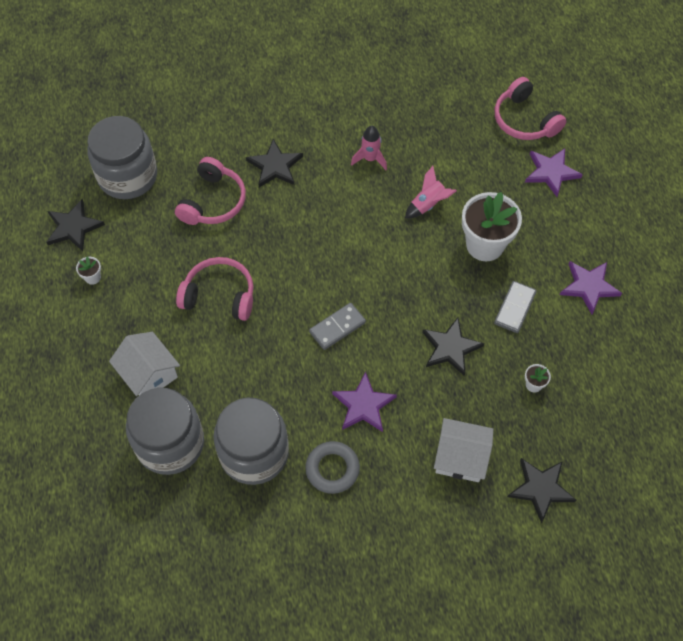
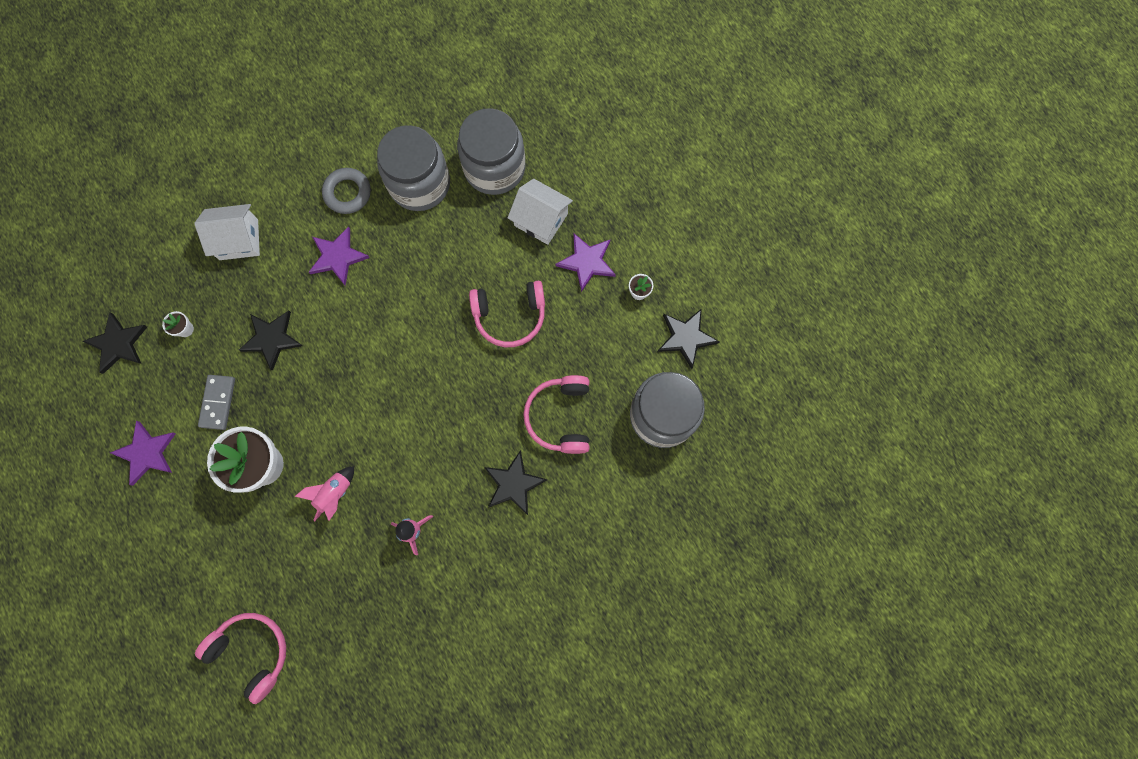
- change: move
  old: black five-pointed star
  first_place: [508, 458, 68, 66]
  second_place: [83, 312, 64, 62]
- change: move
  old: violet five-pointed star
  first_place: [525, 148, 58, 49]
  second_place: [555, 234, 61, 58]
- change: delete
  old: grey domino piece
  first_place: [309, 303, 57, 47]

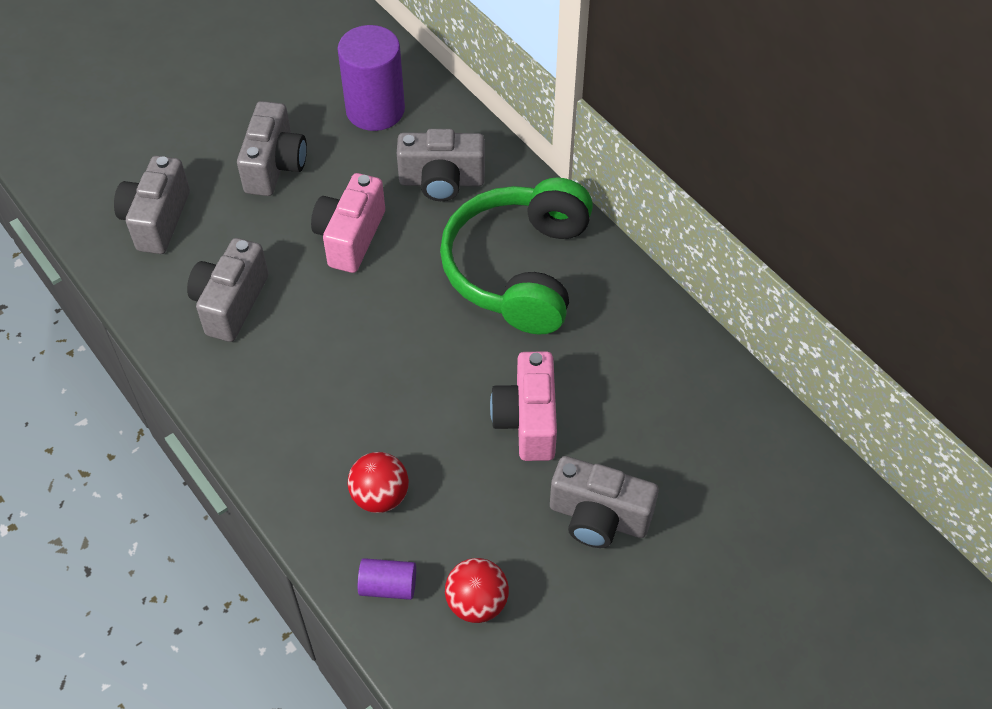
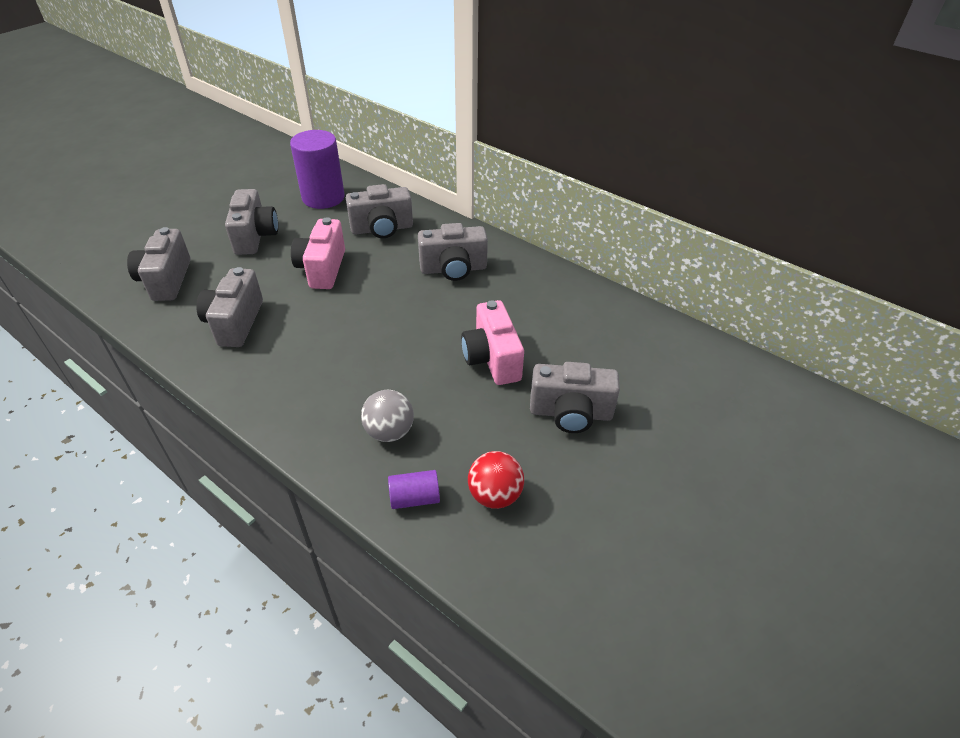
- change: recolor
  old: scarlet play ball
  new: grey play ball
  first_place: [347, 452, 62, 61]
  second_place: [361, 390, 53, 52]
- change: replace
  old: leaf-green over-ear headphones
  new: grey photo camera
  first_place: [440, 177, 153, 157]
  second_place: [418, 223, 70, 58]

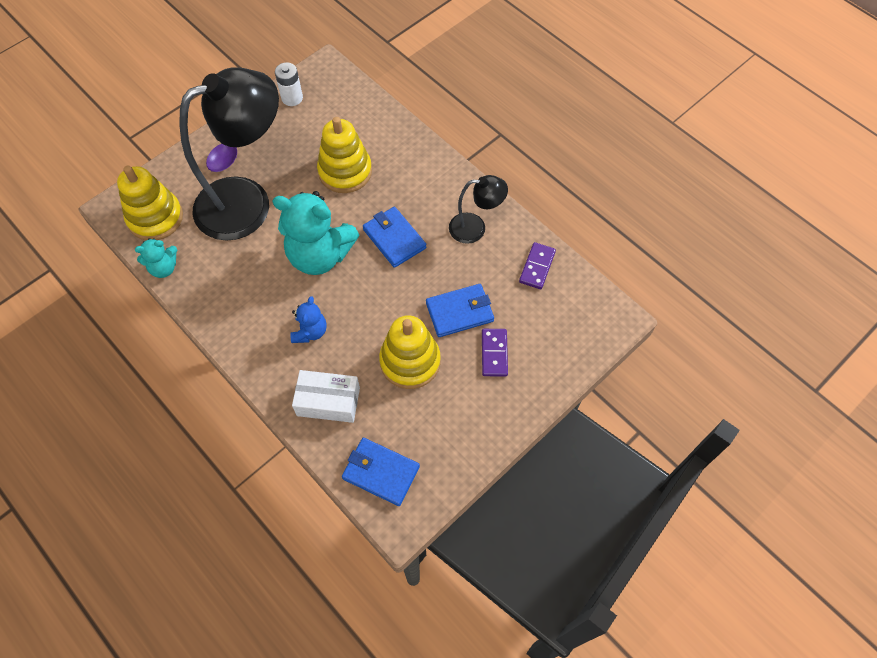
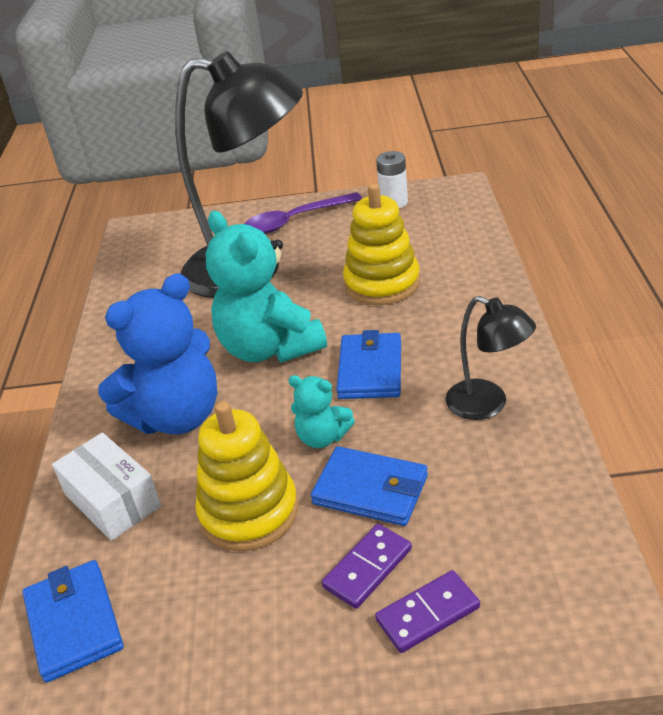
- change: resize
  old: royal blue teddy bear
  first_place: [290, 296, 37, 47]
  second_place: [98, 273, 120, 162]
  factor: 2.02
- change: move
  old: teal teddy bear
  first_place: [135, 238, 42, 40]
  second_place: [288, 375, 67, 73]
- change: move
  old: violet domino piece
  first_place: [519, 242, 37, 47]
  second_place: [375, 570, 105, 83]
- change: delete
  old: yellow ring stacker
  first_place: [117, 166, 66, 74]

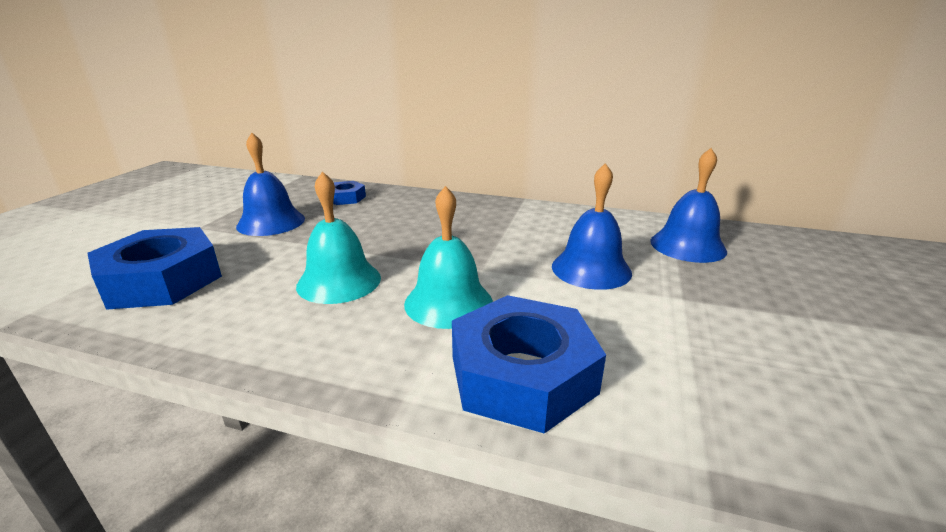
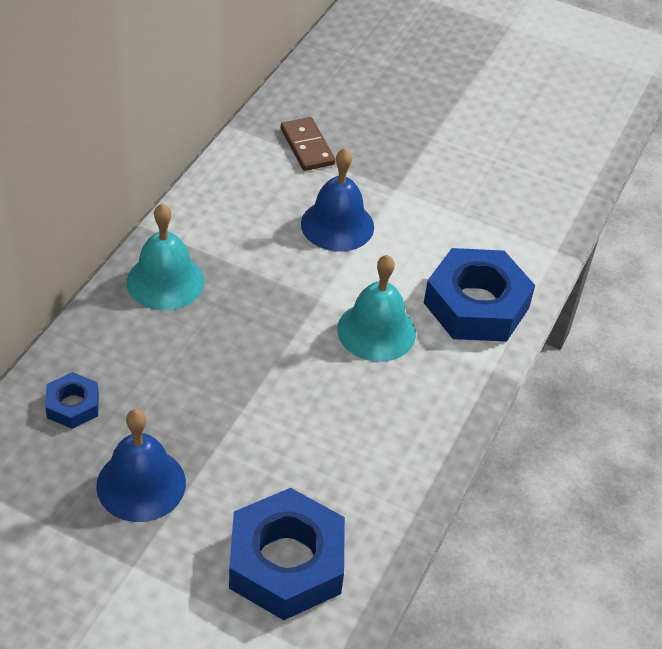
- change: move
  old: teal school bell
  first_place: [296, 171, 85, 133]
  second_place: [127, 204, 78, 106]
- change: replace
  old: royal blue school bell
  new: dark brown domino piece
  first_place: [650, 148, 77, 115]
  second_place: [281, 117, 54, 54]

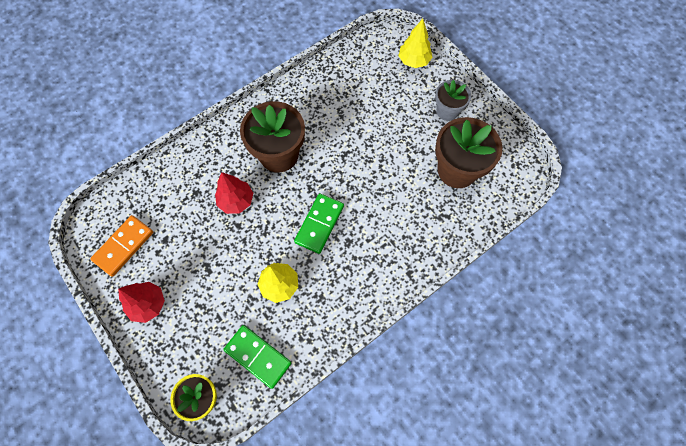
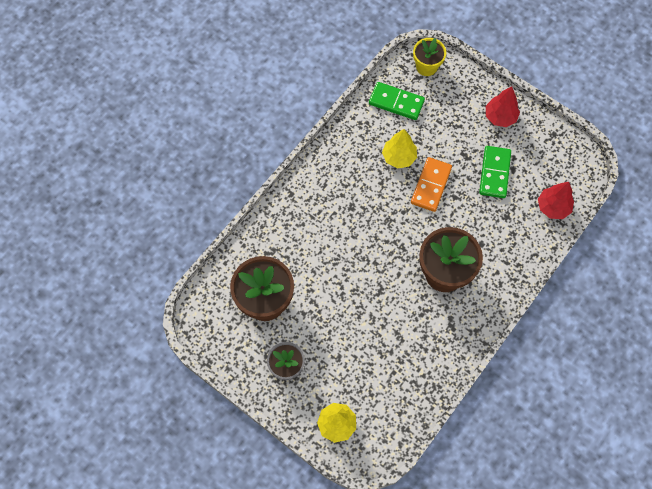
- change: move
  old: bright orange domino piece
  first_place: [90, 215, 63, 62]
  second_place: [411, 157, 41, 55]
- change: move
  old: leaf-green domino piece
  first_place: [294, 193, 50, 61]
  second_place: [479, 146, 32, 52]
- change: move
  old: scarlet toy tree
  first_place: [215, 172, 38, 42]
  second_place: [538, 182, 36, 37]

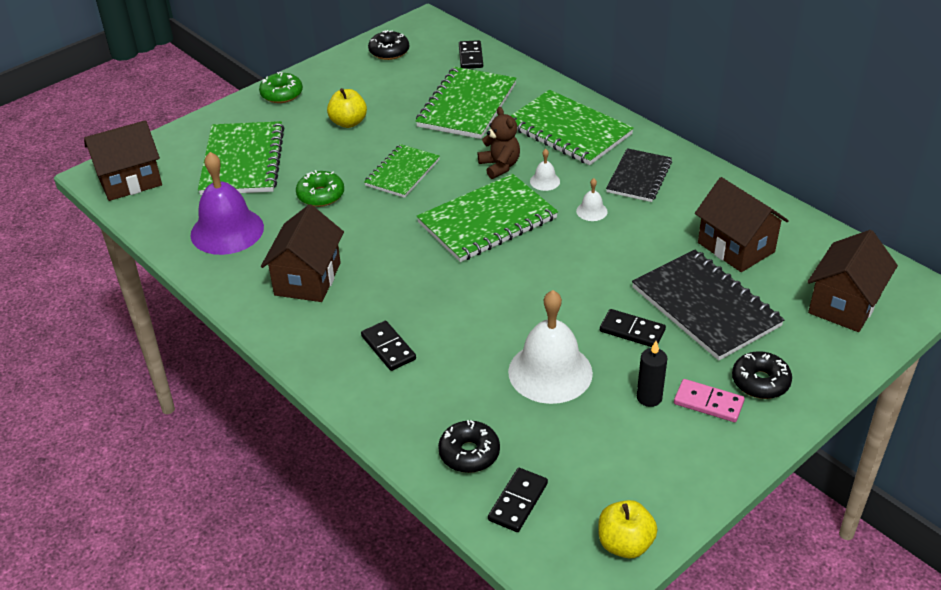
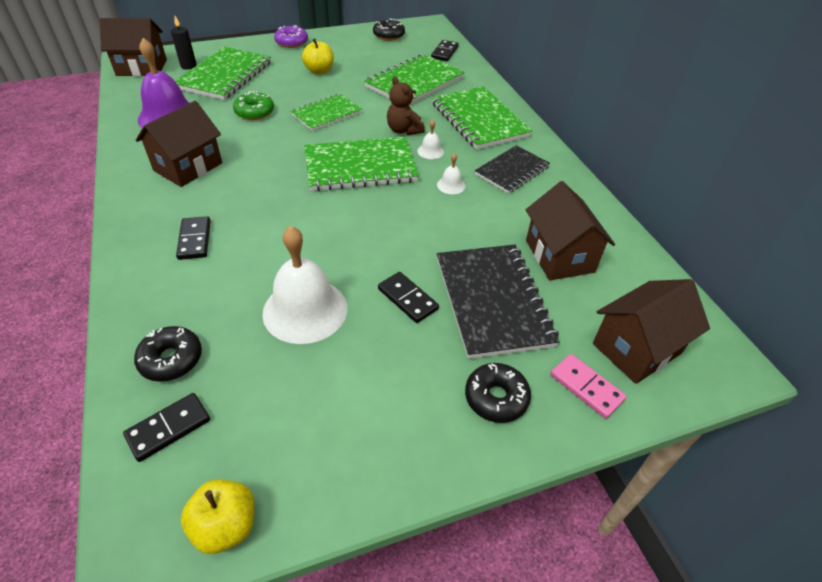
- change: move
  old: black wax candle
  first_place: [637, 341, 31, 66]
  second_place: [171, 16, 26, 54]
- change: recolor
  old: leaf-green doughnut
  new: violet doughnut
  first_place: [259, 72, 44, 31]
  second_place: [274, 25, 34, 23]
- change: rotate
  old: dark brown teddy bear
  first_place: [478, 107, 42, 72]
  second_place: [387, 76, 38, 59]
  degrees: 150
- change: move
  old: rosy domino piece
  first_place: [674, 379, 71, 43]
  second_place: [550, 354, 77, 65]

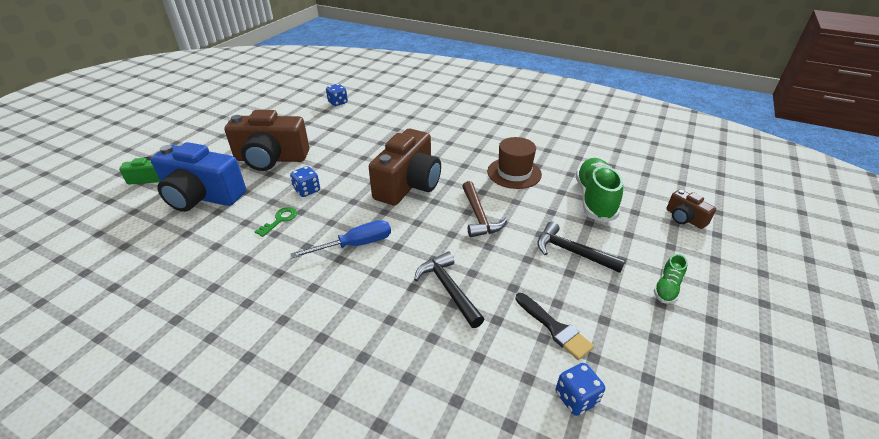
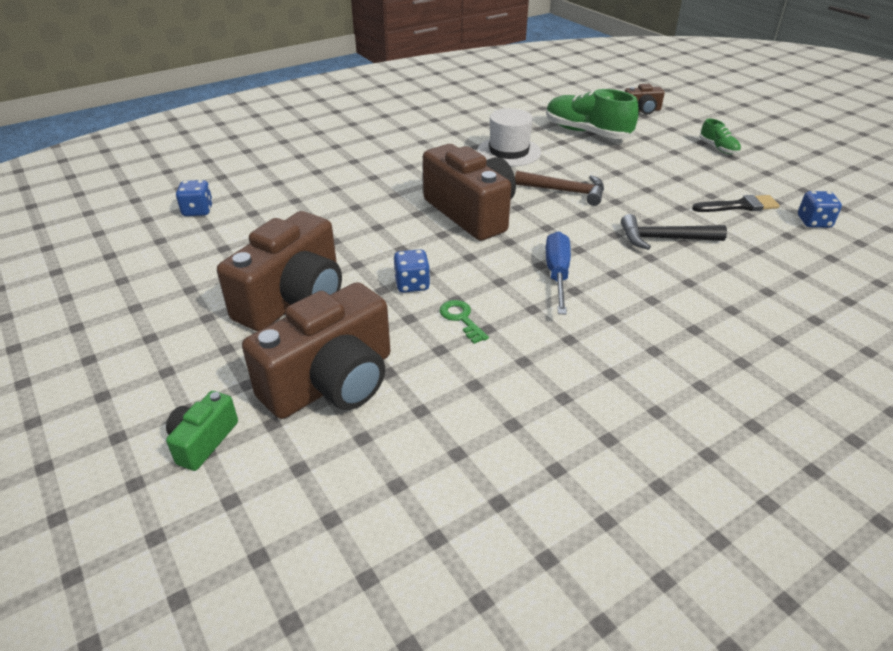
- change: recolor
  old: royal blue photo camera
  new: dark brown photo camera
  first_place: [151, 142, 95, 70]
  second_place: [242, 282, 148, 137]
- change: recolor
  old: dark brown hat
  new: white hat
  first_place: [487, 137, 55, 52]
  second_place: [477, 108, 64, 59]
- change: delete
  old: black claw hammer
  first_place: [537, 221, 88, 52]

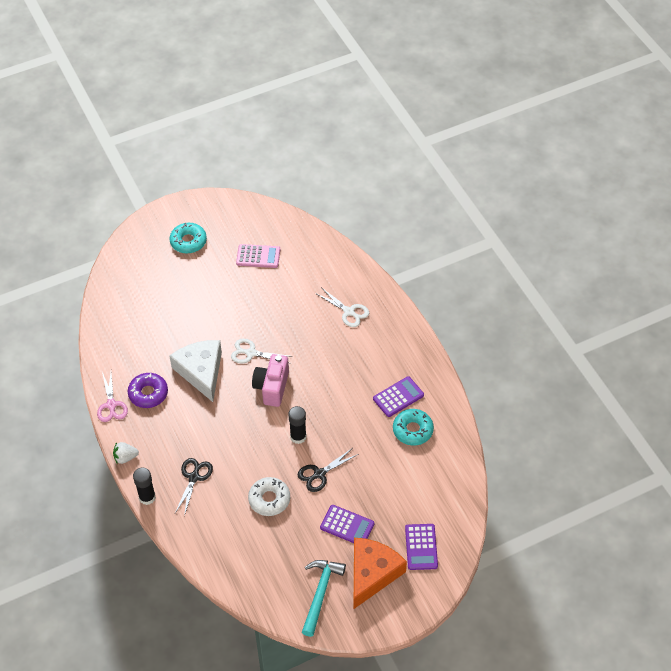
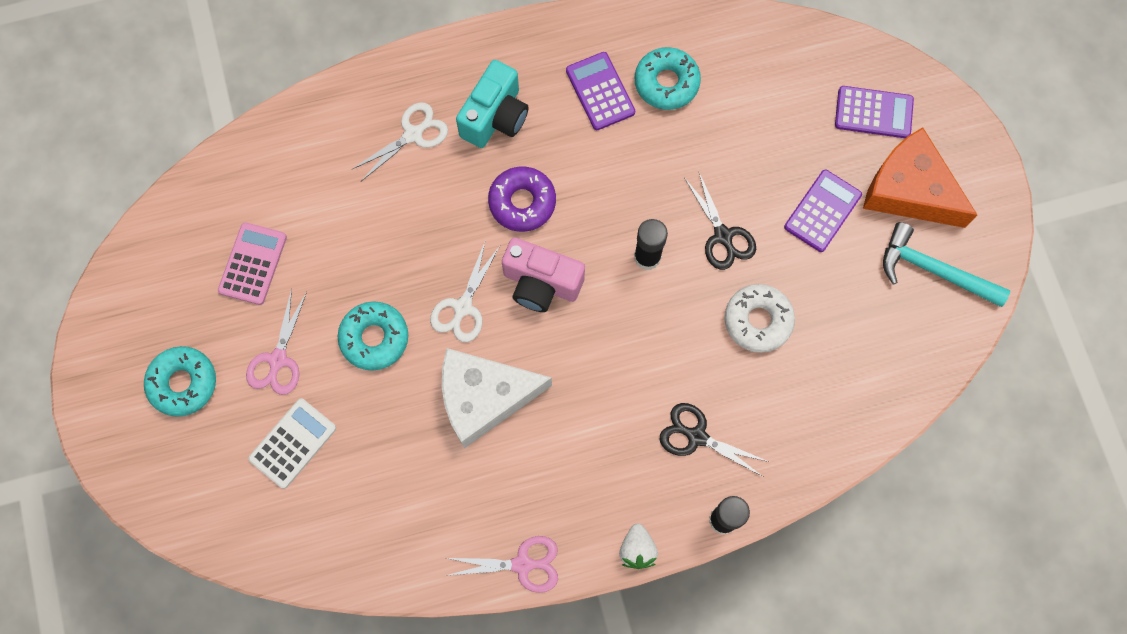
- change: insert
  new: rosy shears
  second_place: [246, 288, 61, 107]
- change: insert
  new: white pocket calculator
  second_place: [248, 398, 88, 91]
- change: insert
  new: teal doughnut
  second_place: [338, 301, 70, 70]
- change: insert
  new: teal photo camera
  second_place: [456, 60, 73, 88]
- change: move
  old: violet doughnut
  first_place: [128, 373, 40, 35]
  second_place: [488, 167, 68, 65]

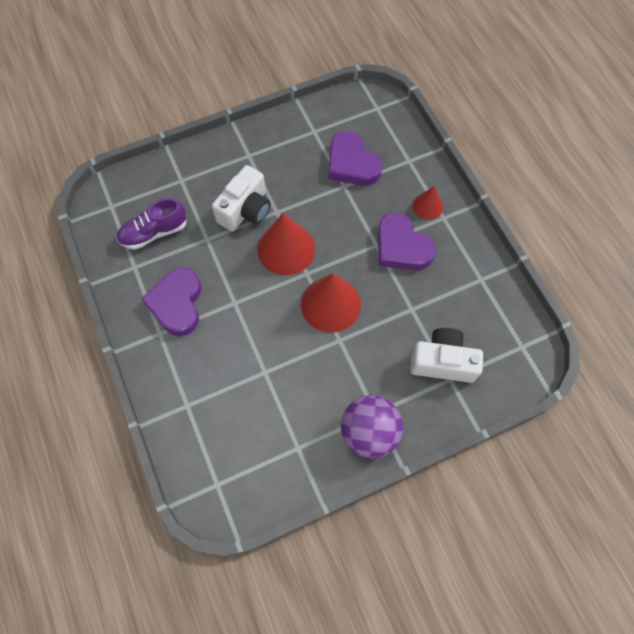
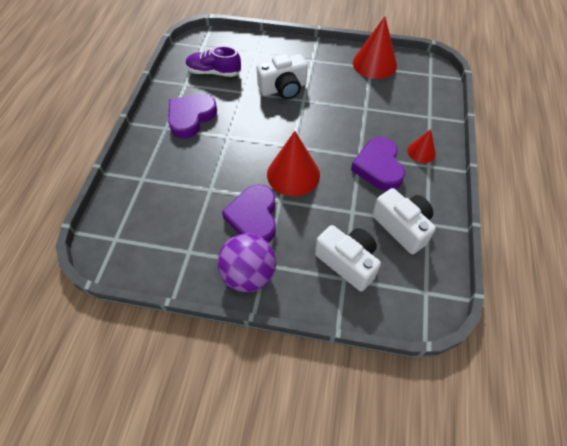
- change: move
  old: violet heart shape
  first_place: [328, 131, 54, 55]
  second_place: [222, 184, 54, 59]
- change: move
  old: scarlet cone shape
  first_place: [257, 213, 58, 62]
  second_place: [353, 16, 44, 63]
- change: insert
  new: white photo camera
  second_place: [372, 188, 64, 66]

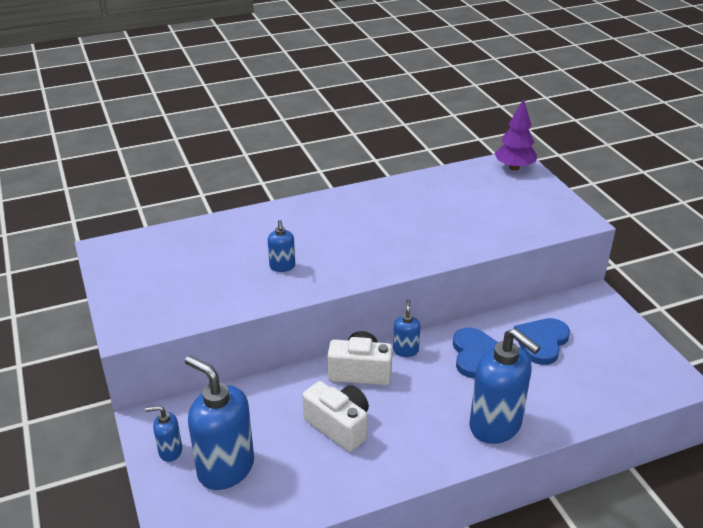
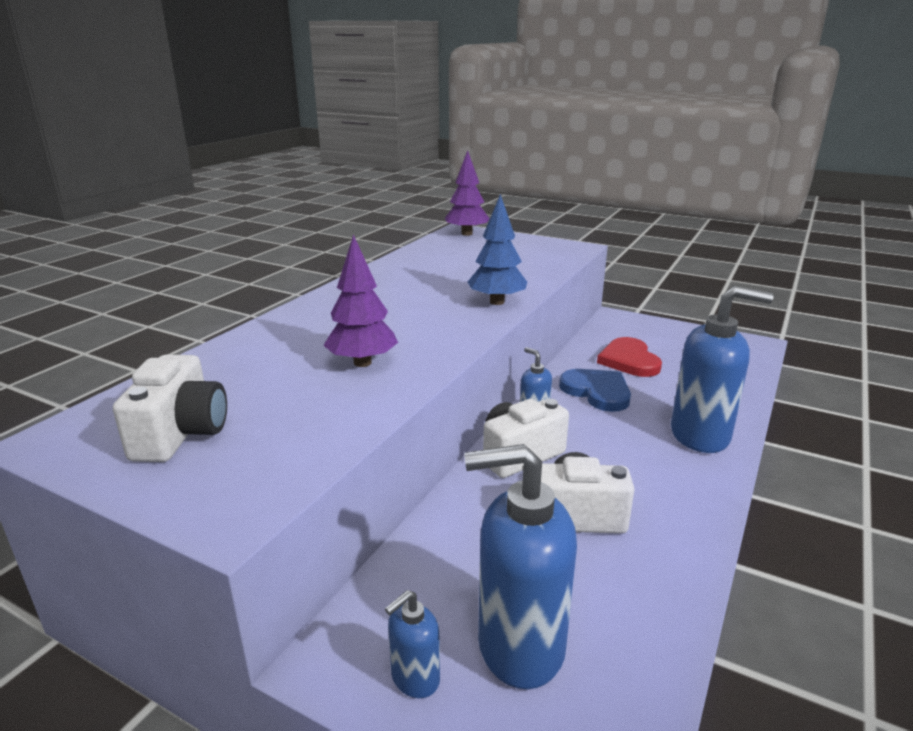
- change: insert
  new: white photo camera
  second_place: [113, 355, 114, 107]
- change: replace
  old: royal blue pump bottle
  new: violet toy tree
  first_place: [268, 220, 27, 52]
  second_place: [323, 234, 75, 133]
- change: insert
  new: royal blue toy tree
  second_place: [468, 194, 59, 111]
- change: recolor
  old: royal blue heart shape
  new: scarlet heart shape
  first_place: [514, 318, 56, 47]
  second_place: [597, 337, 65, 40]

